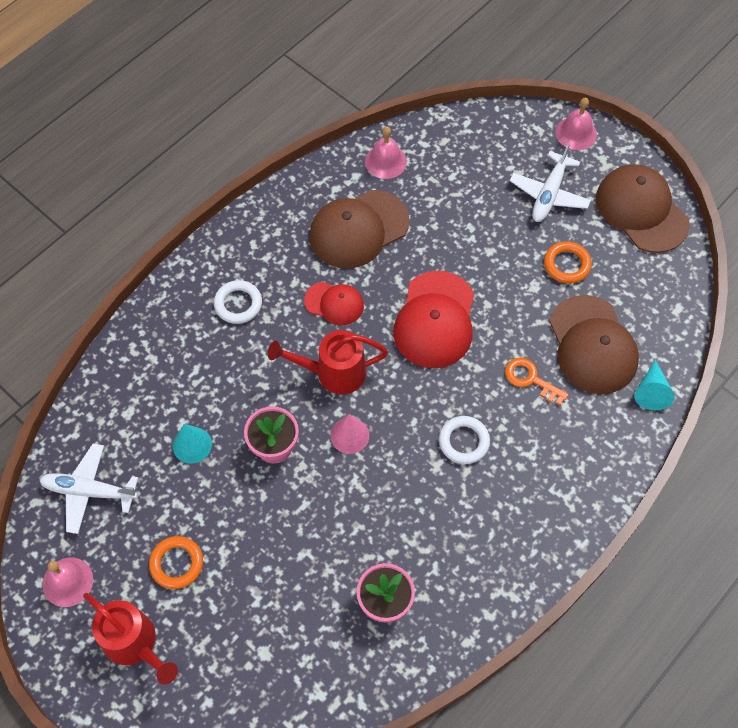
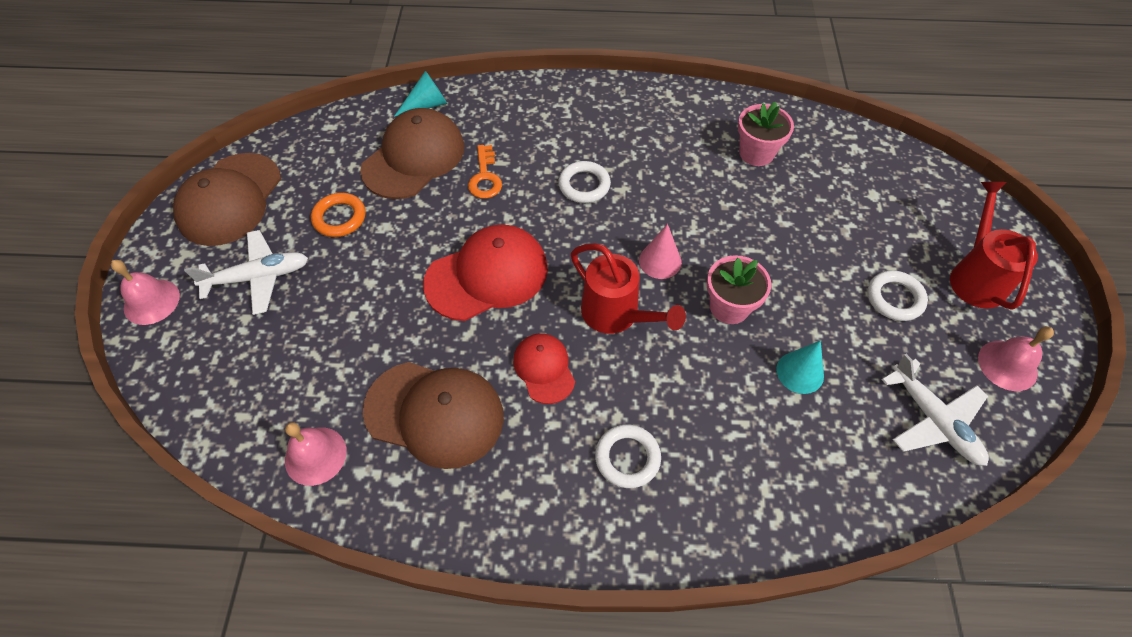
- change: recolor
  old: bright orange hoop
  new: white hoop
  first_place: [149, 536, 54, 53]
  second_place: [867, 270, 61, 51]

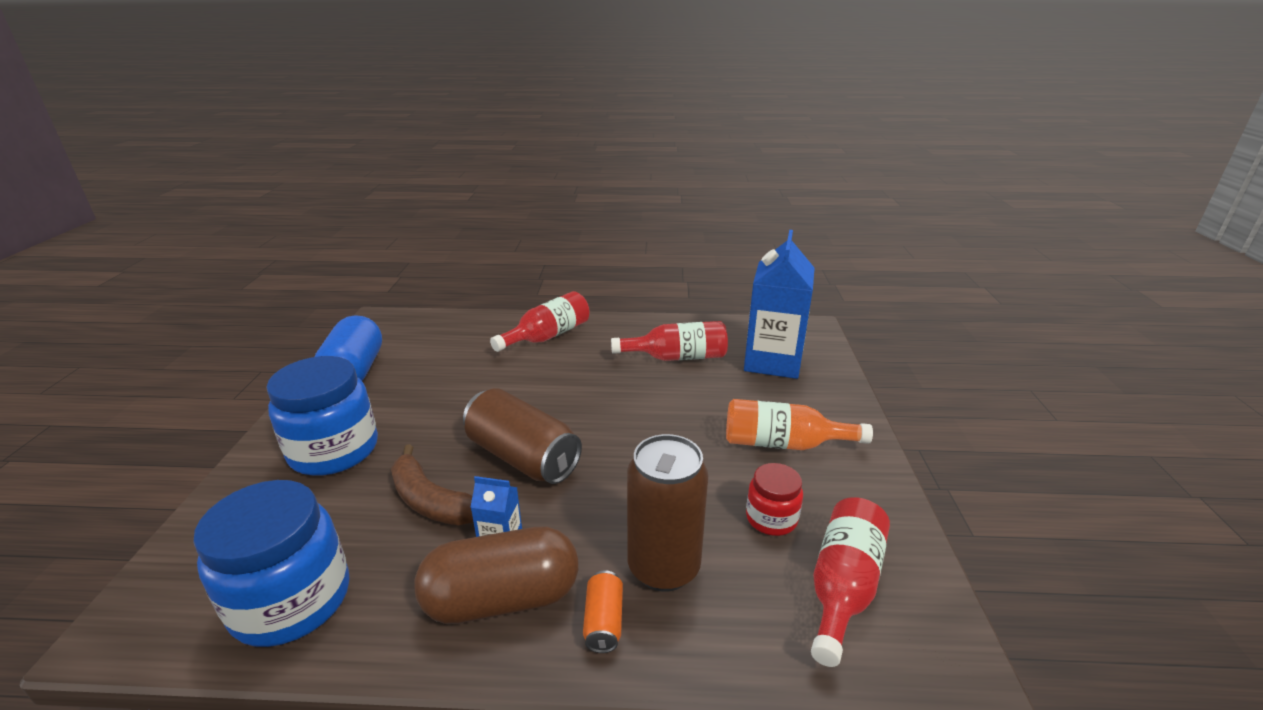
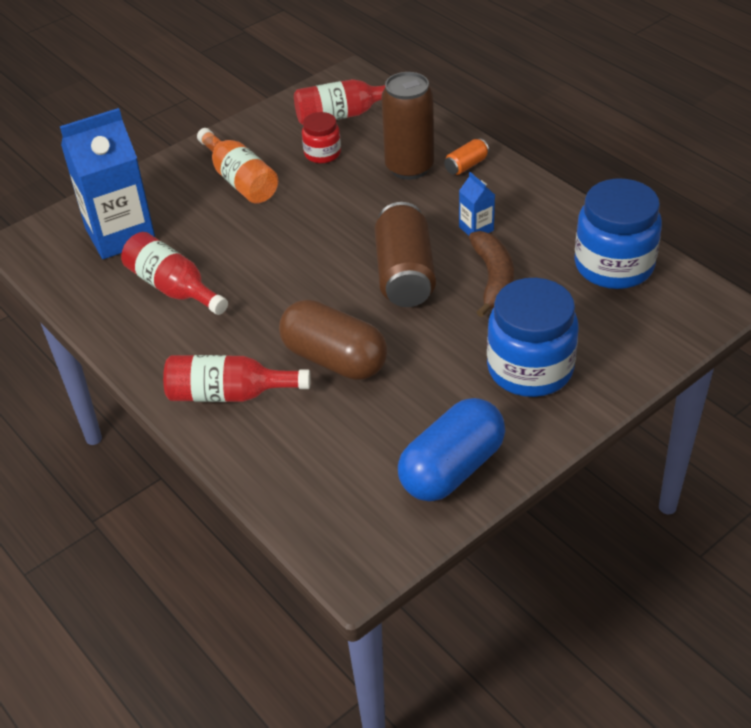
- change: move
  old: dark brown pill
  first_place: [414, 526, 164, 98]
  second_place: [279, 300, 109, 80]

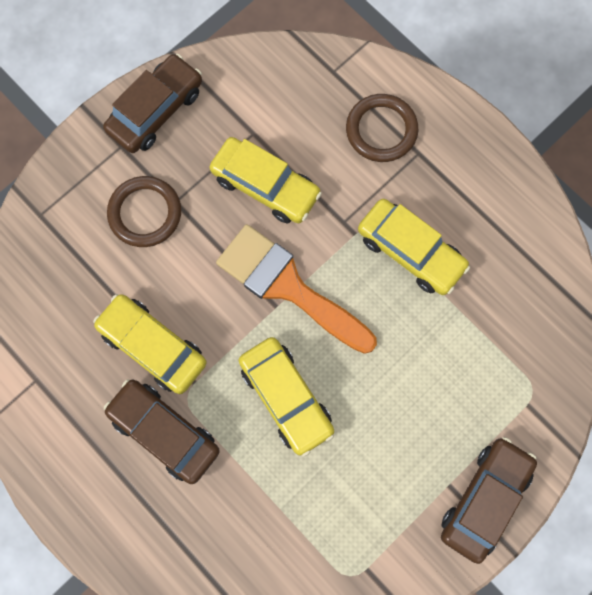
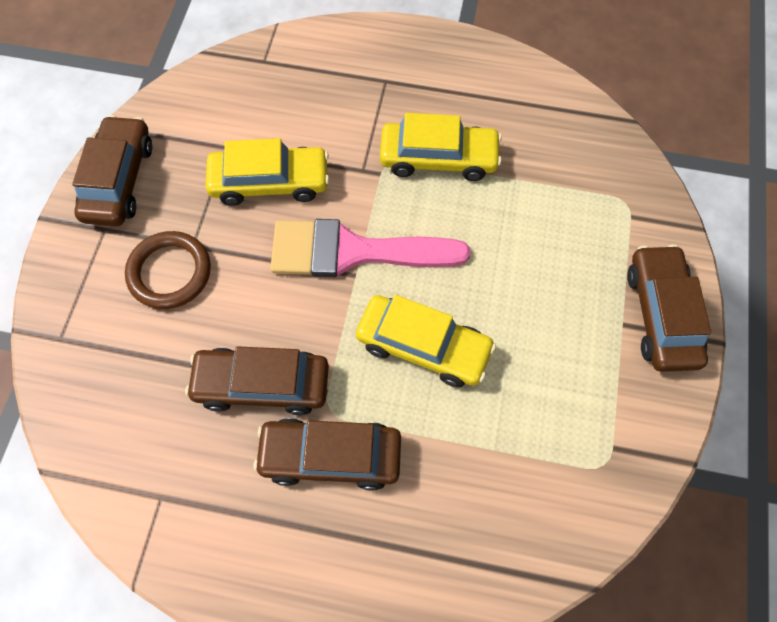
- change: recolor
  old: yellow toy car
  new: dark brown toy car
  first_place: [93, 294, 114, 100]
  second_place: [185, 346, 144, 69]
- change: recolor
  old: bright orange brush
  new: rosy brush
  first_place: [216, 224, 161, 130]
  second_place: [270, 219, 200, 58]
- change: delete
  old: dark brown hoop
  first_place: [346, 94, 72, 68]

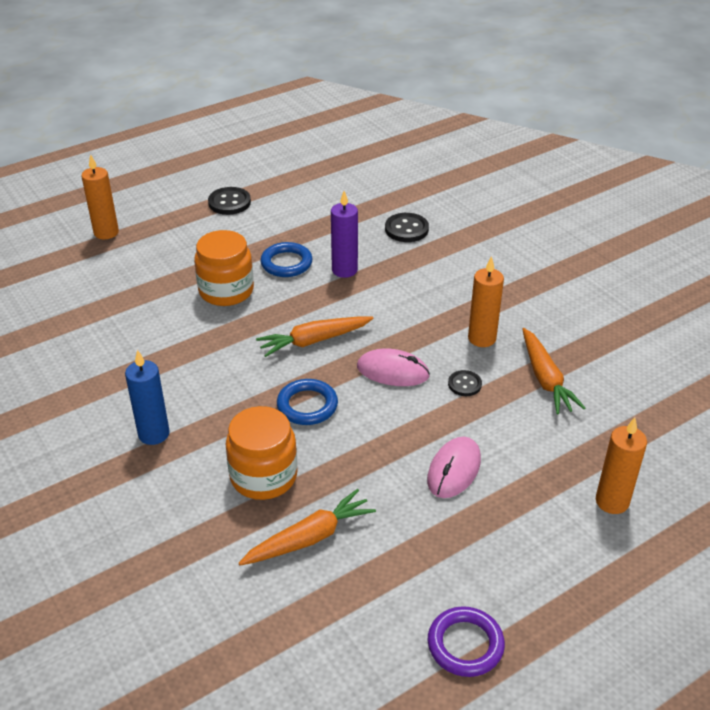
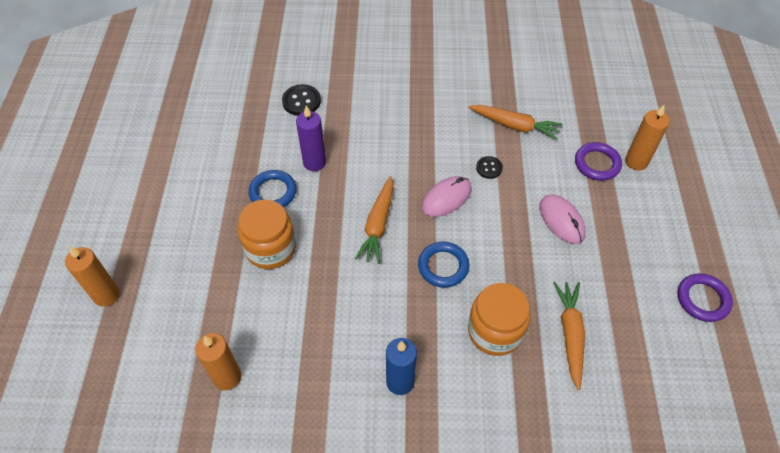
- change: move
  old: bright orange wax candle
  first_place: [468, 256, 36, 91]
  second_place: [195, 333, 46, 58]
- change: insert
  new: violet hoop
  second_place: [575, 142, 47, 39]
- change: delete
  old: black sewing button
  first_place: [208, 187, 43, 28]

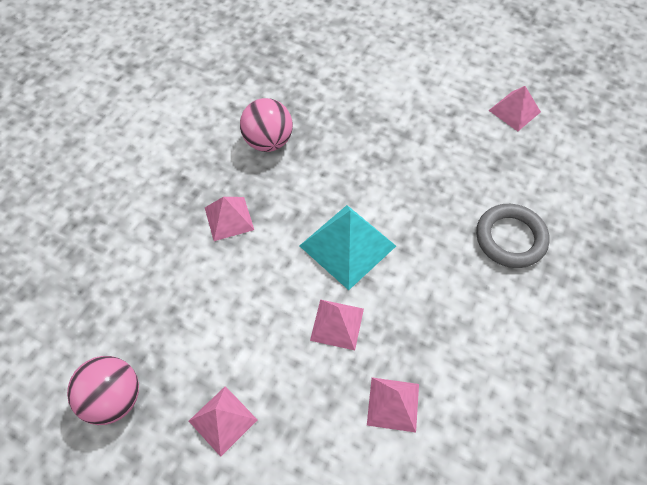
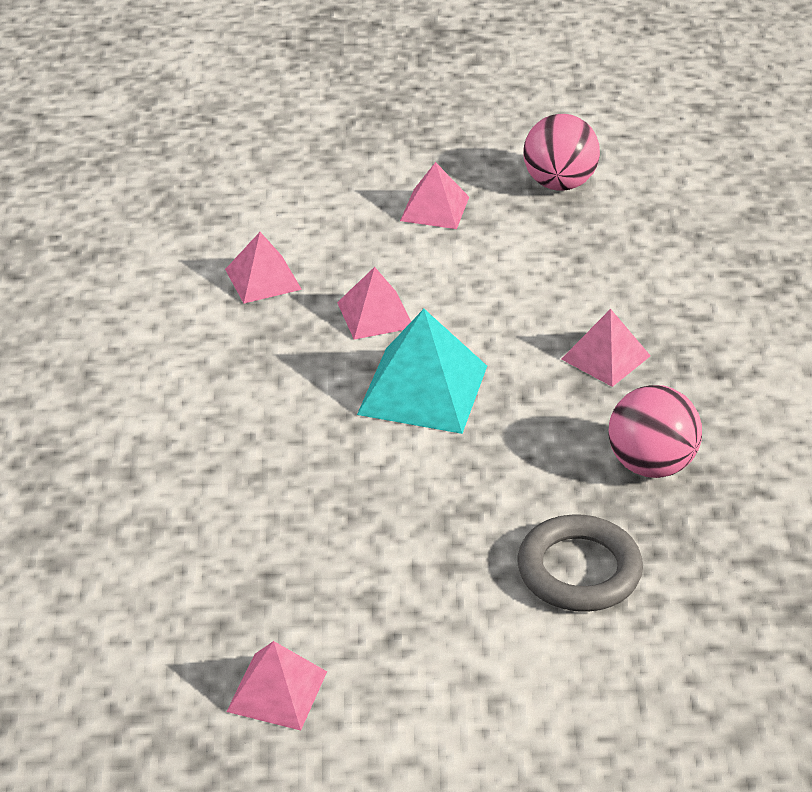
- change: move
  old: grey hoop
  first_place: [476, 204, 74, 64]
  second_place: [518, 514, 125, 98]

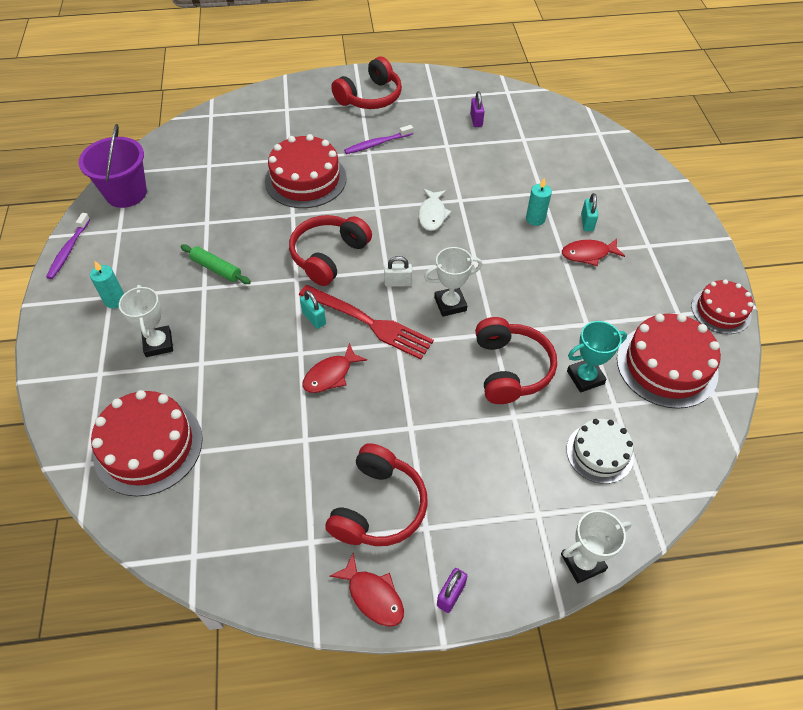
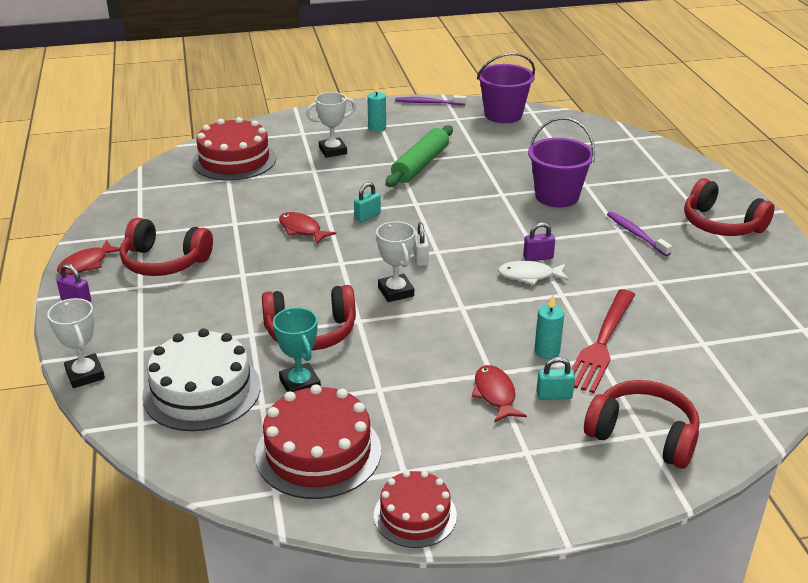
- change: resize
  old: white gateau
  first_place: [566, 419, 68, 65]
  second_place: [142, 328, 119, 103]
  factor: 1.62
- change: resize
  old: leaf-green pastry roller
  first_place: [181, 244, 70, 40]
  second_place: [385, 125, 68, 62]
  factor: 1.64
- change: move
  old: violet small lock
  first_place: [470, 91, 14, 36]
  second_place: [523, 222, 32, 39]
- change: replace
  old: scarlet gateau
  new: violet pail
  first_place: [265, 134, 82, 74]
  second_place: [528, 117, 67, 91]
- change: move
  old: scarlet dinner fork
  first_place: [299, 285, 135, 75]
  second_place: [572, 289, 63, 104]
- change: move
  old: scarlet over-ear headphones
  first_place: [289, 215, 83, 71]
  second_place: [584, 380, 116, 89]

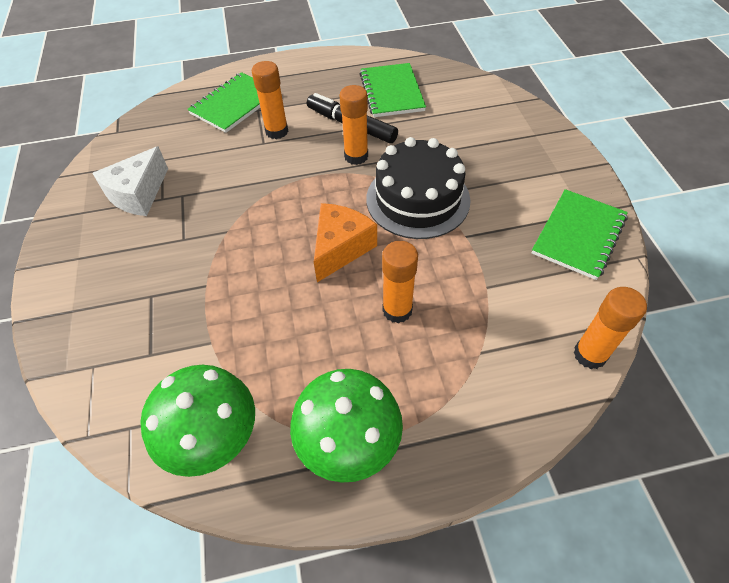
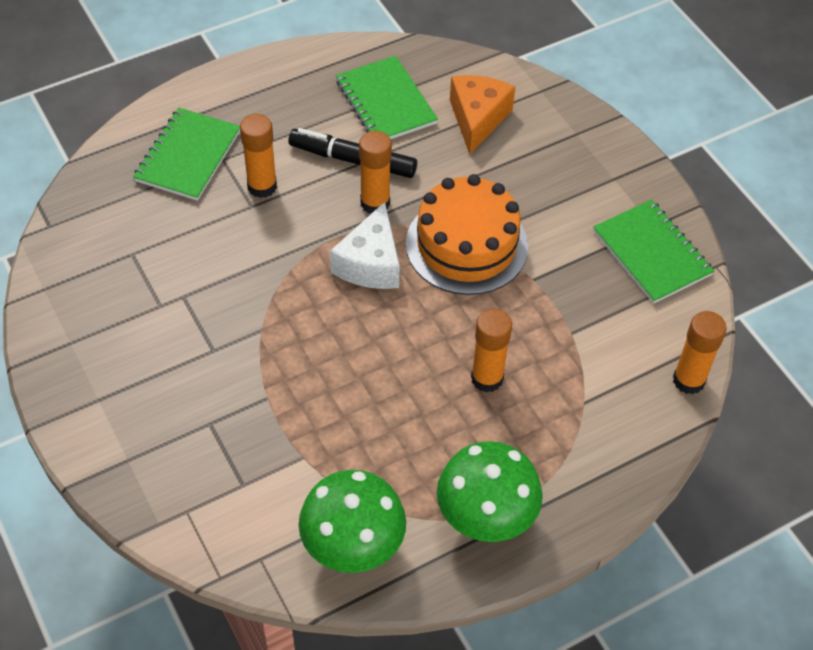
- change: move
  old: white cheese
  first_place: [92, 146, 76, 70]
  second_place: [330, 202, 70, 87]
- change: recolor
  old: black gateau
  new: bright orange gateau
  first_place: [366, 137, 105, 102]
  second_place: [406, 174, 122, 121]
- change: move
  old: bright orange cheese
  first_place: [314, 203, 63, 79]
  second_place: [450, 75, 65, 80]
- change: rotate
  old: leaf-green notebook
  first_place: [532, 189, 96, 91]
  second_place: [593, 200, 121, 104]
  degrees: -45

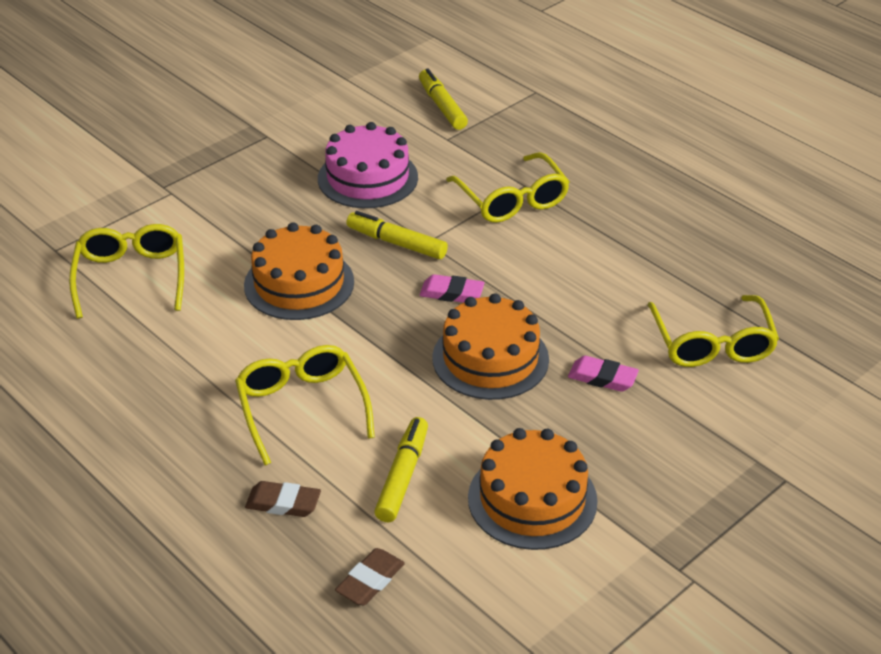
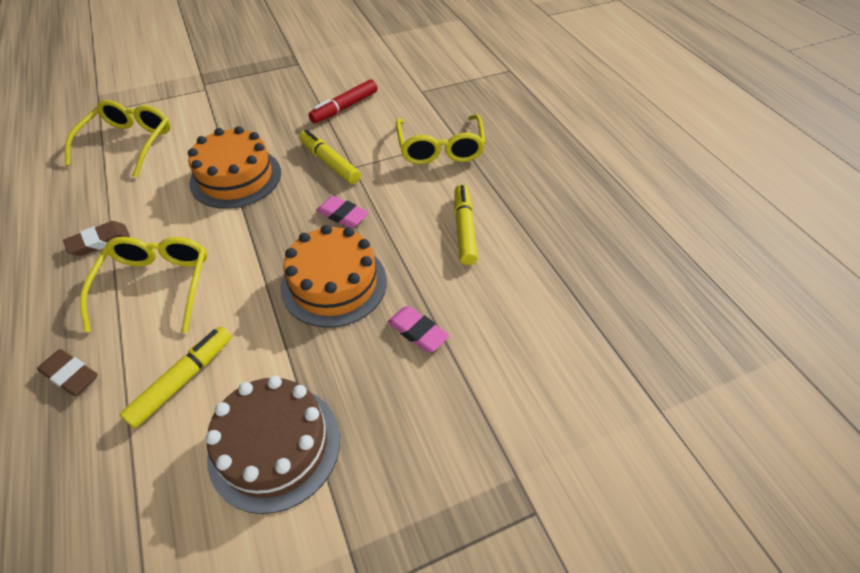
- change: move
  old: dark brown gum eraser
  first_place: [335, 548, 70, 57]
  second_place: [63, 221, 67, 35]
- change: recolor
  old: bright orange gateau
  new: dark brown gateau
  first_place: [468, 428, 130, 122]
  second_place: [205, 376, 135, 138]
- change: replace
  old: rosy gateau
  new: scarlet felt pen
  first_place: [318, 122, 100, 86]
  second_place: [308, 79, 70, 45]
- change: move
  old: yellow felt pen
  first_place: [419, 68, 49, 62]
  second_place: [454, 185, 24, 80]
- change: delete
  old: yellow glasses
  first_place: [648, 295, 131, 72]

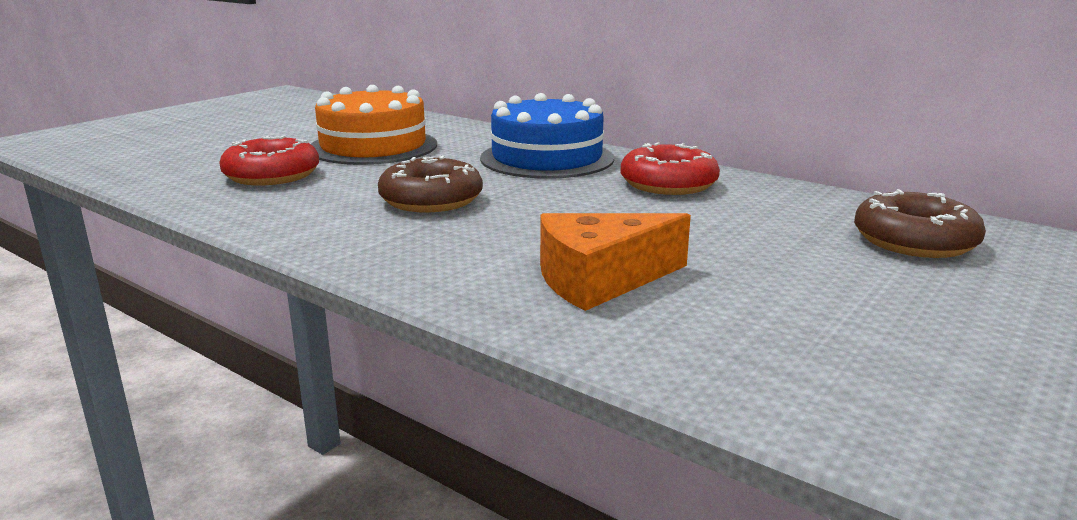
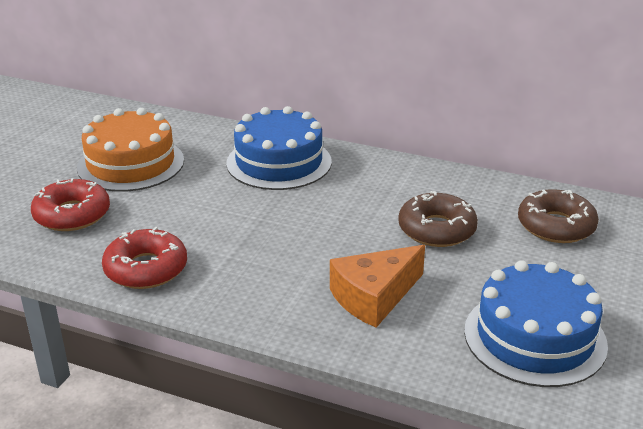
- change: move
  old: scarlet doughnut
  first_place: [621, 142, 99, 53]
  second_place: [102, 227, 85, 62]
- change: move
  old: dark brown doughnut
  first_place: [378, 156, 105, 56]
  second_place: [398, 191, 80, 56]
- change: insert
  new: royal blue gateau
  second_place: [464, 260, 144, 127]

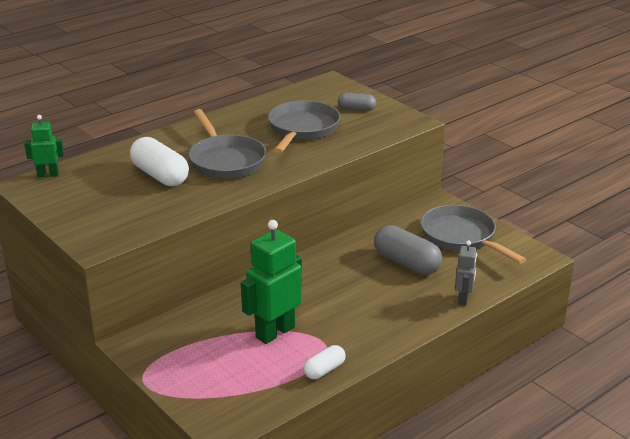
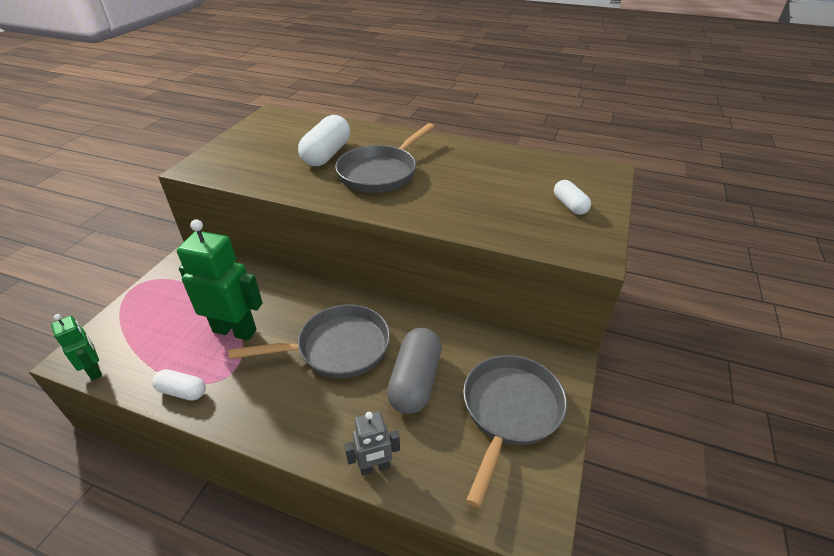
- change: move
  old: leaf-green toy robot
  first_place: [24, 115, 40, 63]
  second_place: [51, 314, 51, 66]
- change: move
  old: grey pan
  first_place: [268, 100, 72, 54]
  second_place: [228, 304, 162, 74]
- change: recolor
  old: grey pill
  new: white pill
  first_place: [338, 93, 38, 18]
  second_place: [554, 180, 37, 35]

